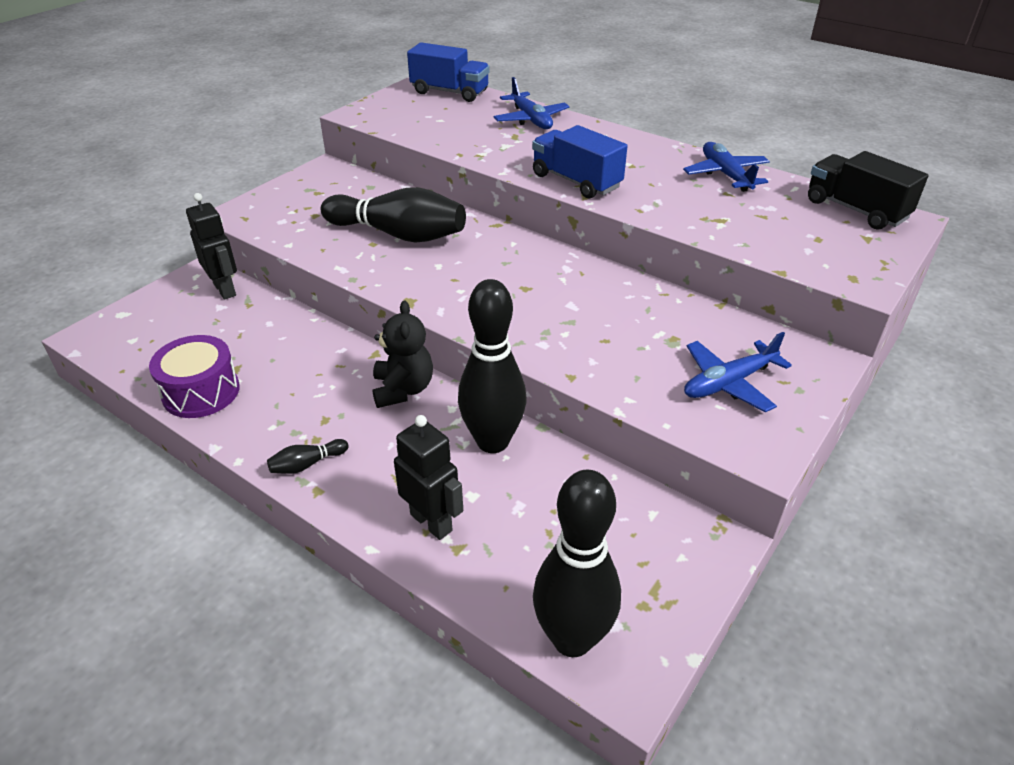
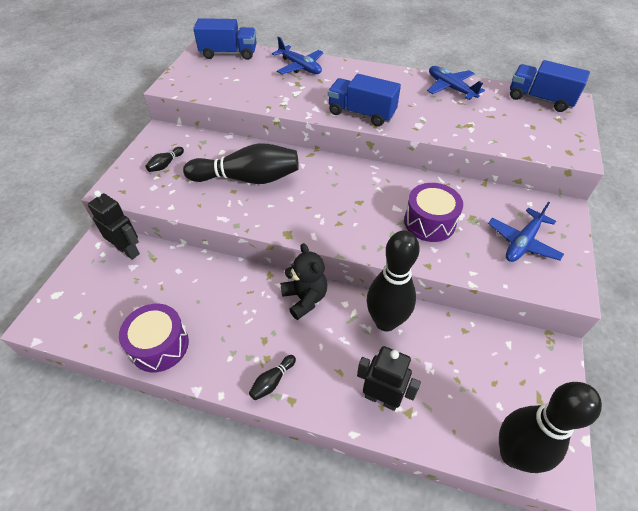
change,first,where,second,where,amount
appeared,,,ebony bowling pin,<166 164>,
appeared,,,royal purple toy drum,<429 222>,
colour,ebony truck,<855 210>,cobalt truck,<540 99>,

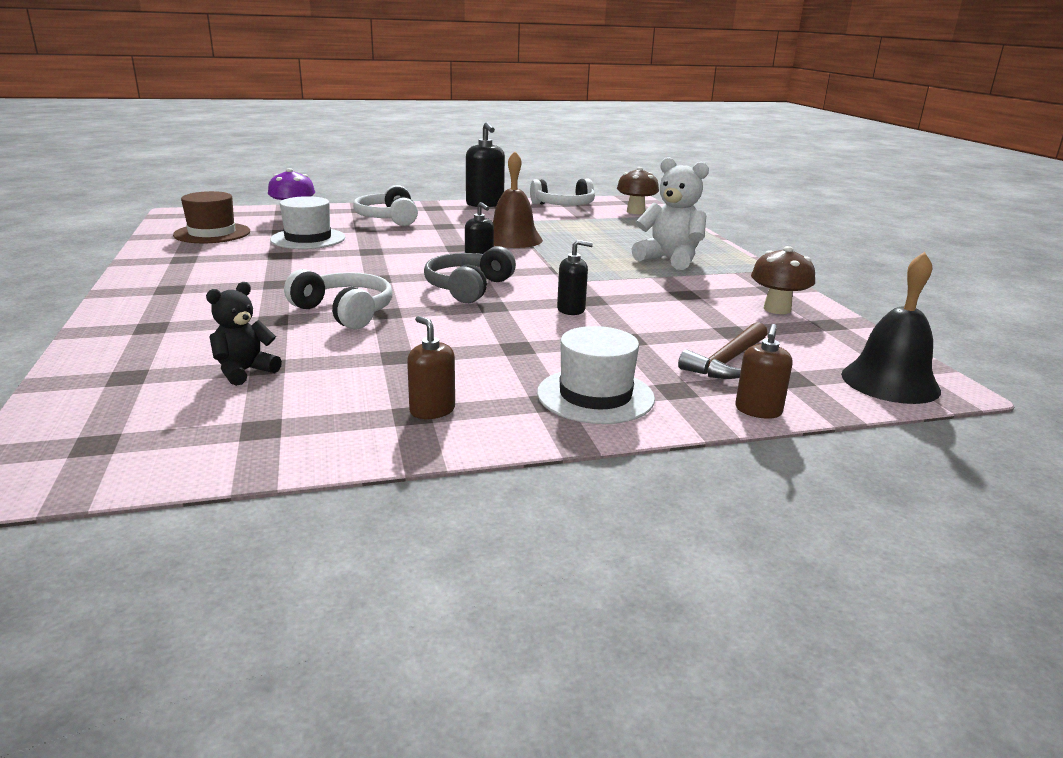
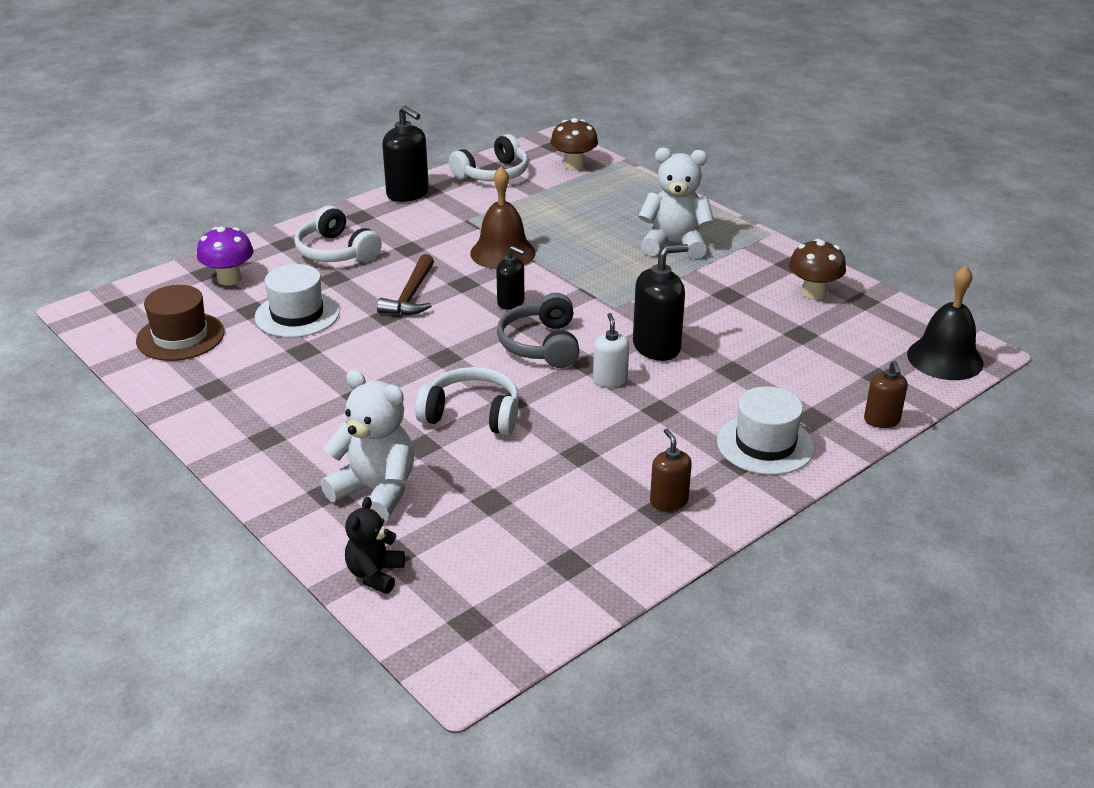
change,first,where,second,where,amount
appeared,,,white stuffed bear,<376 491>,
appeared,,,white soap dispenser,<610 380>,
relocated,ebony stuffed bear,<244 371>,,<375 574>,
relocated,russet claw hammer,<727 361>,,<411 295>,
spun,russet soap dispenser,<432 410>,,<669 501>,45 degrees clockwise
size,ebony soap dispenser,<571 310>,,<656 347>,x1.67

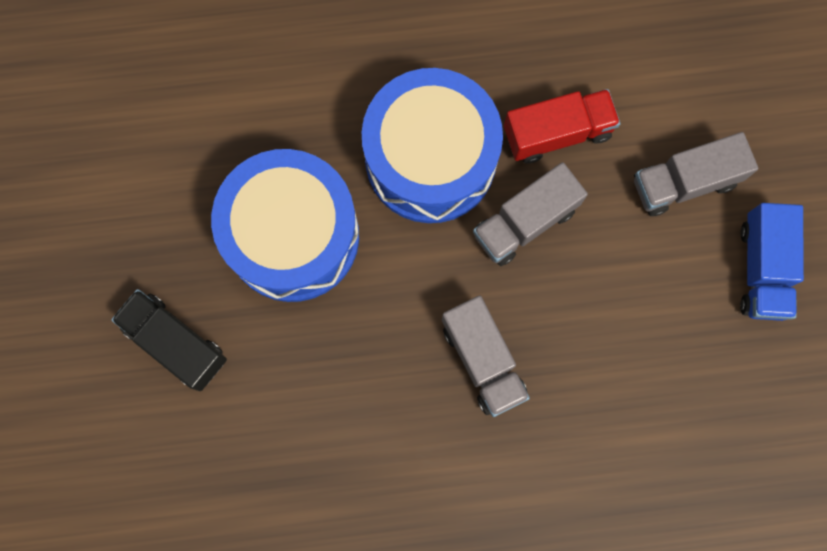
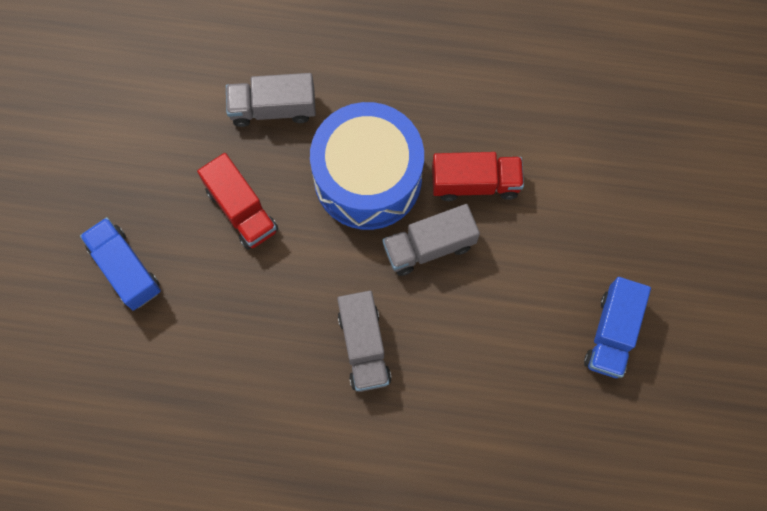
change,first,where,second,where,amount
relocated,ash-grey truck,<684 182>,,<273 108>,
exchanged,cobalt toy drum,<293 236>,scarlet truck,<241 210>,
colour,ebony truck,<175 343>,cobalt truck,<125 269>,

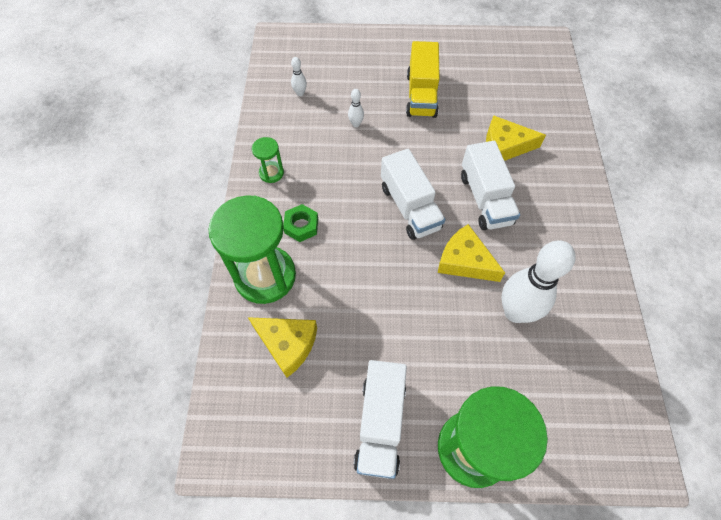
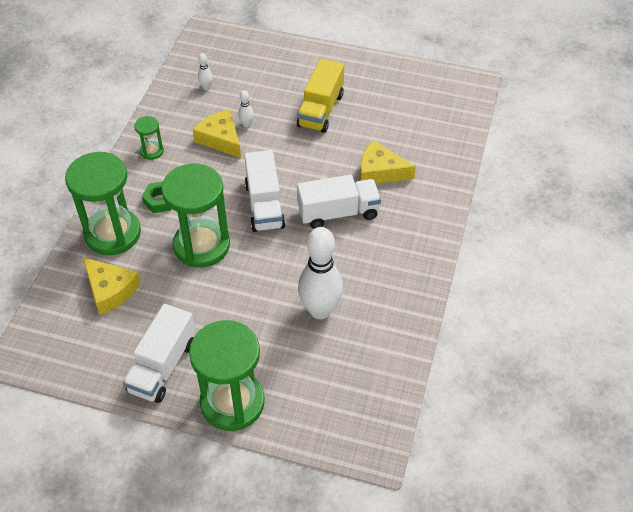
change,first,where,second,where,amount
appeared,,,emerald sandglass,<201 245>,
relocated,yellow cheese,<464 261>,,<220 139>,
spun,white truck,<485 199>,,<338 213>,105 degrees counterclockwise

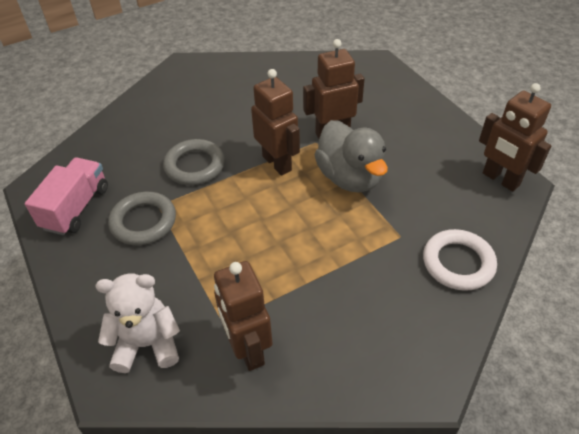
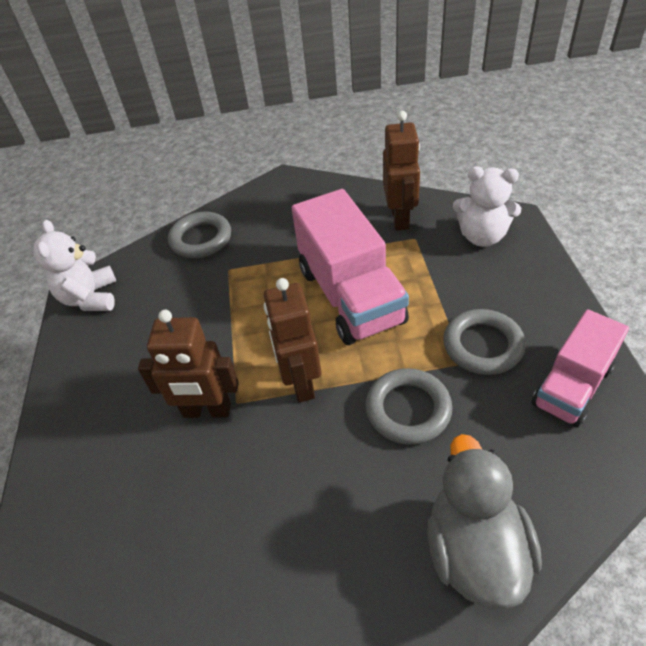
change,first,where,second,where,amount
appeared,,,rose-pink truck,<350 296>,
relocated,ash-grey rubber duck,<349 177>,,<474 549>,
exchanged,russet toy robot,<500 179>,white stuffed bear,<90 298>,
colour,white hoop,<458 263>,ash-grey hoop,<201 239>,

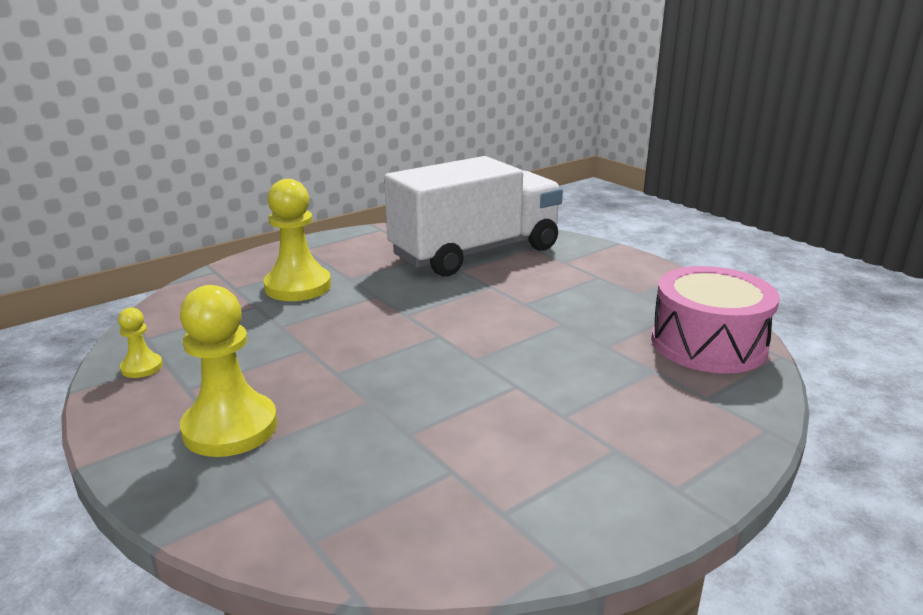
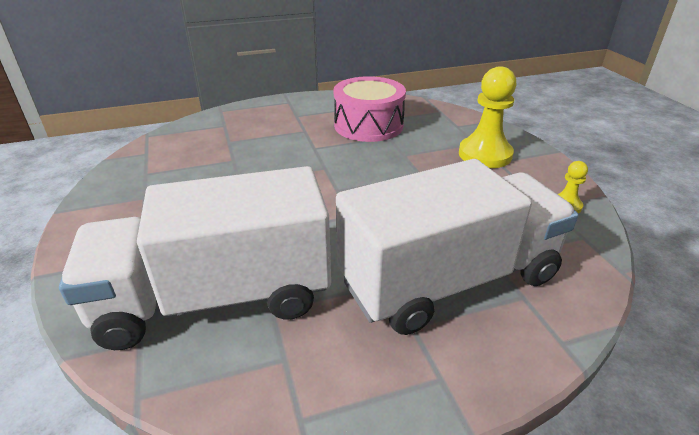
change,first,where,second,where,amount
relocated,rose-pink toy drum,<708 344>,,<368 125>,
exchanged,yellow pawn,<298 286>,white truck,<449 280>,

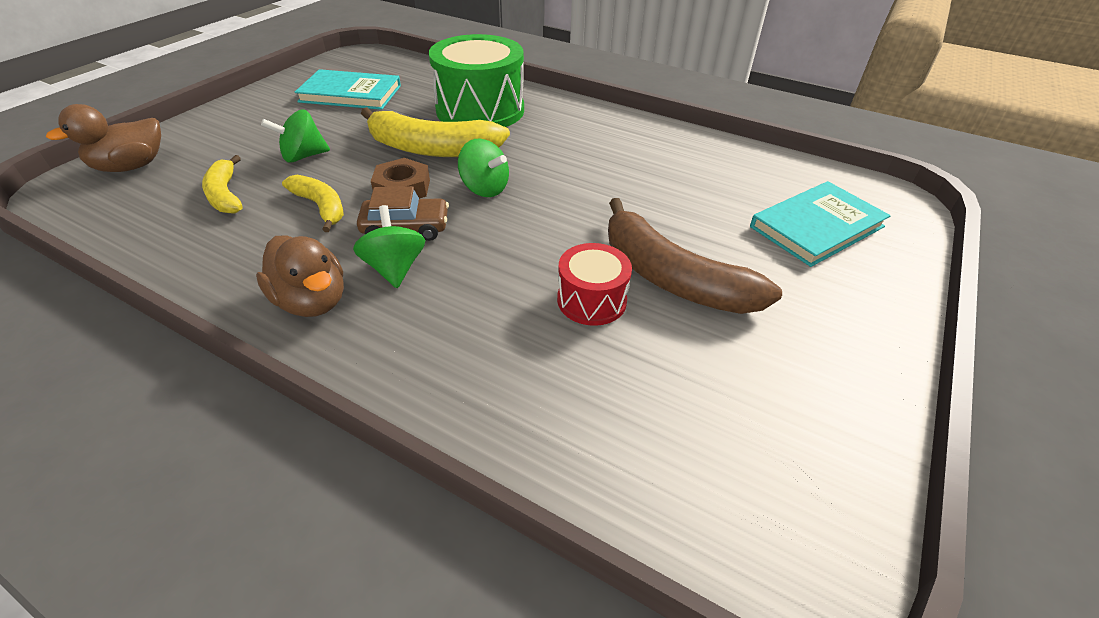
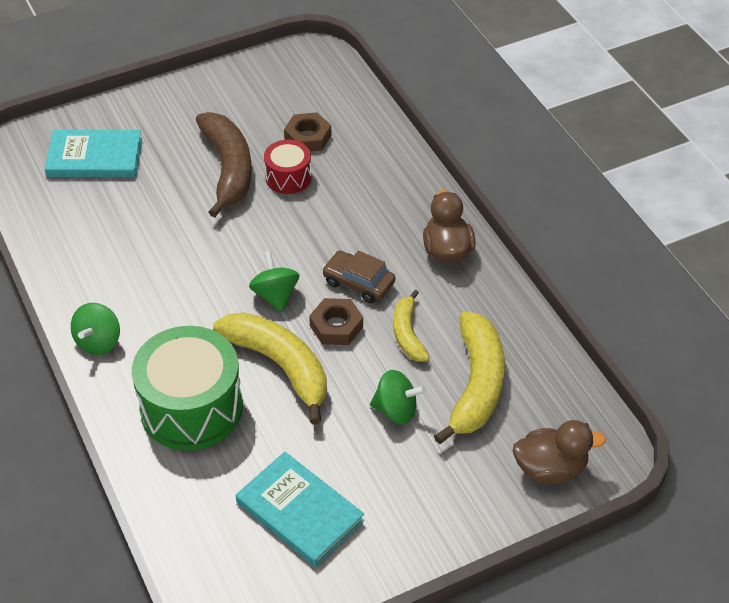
change,first,where,second,where,amount
appeared,,,russet hex nut,<308 137>,
relocated,emerald toy top,<395 268>,,<98 342>,
size,yellow toy banana,<225 195>,,<476 385>,x1.77

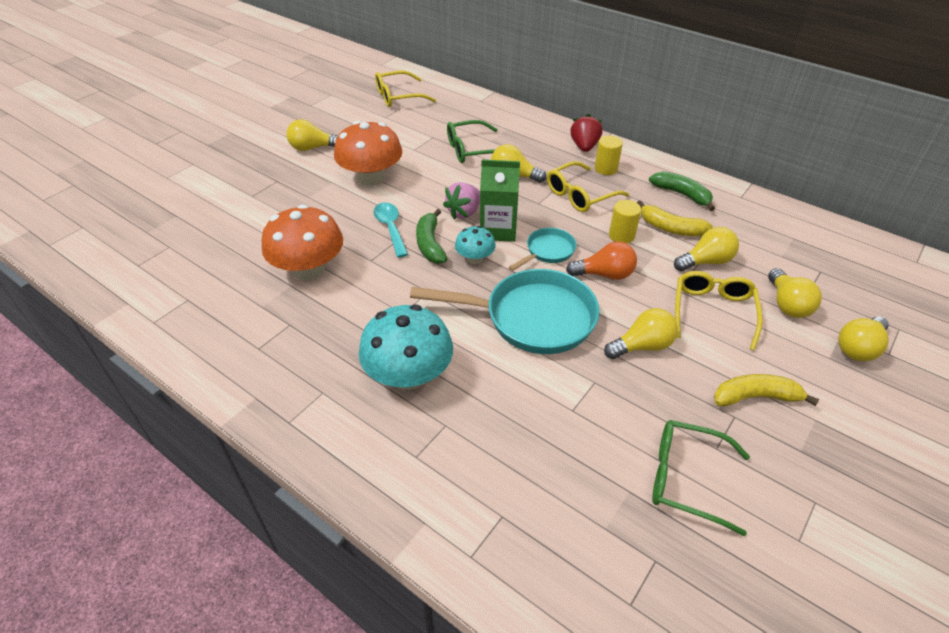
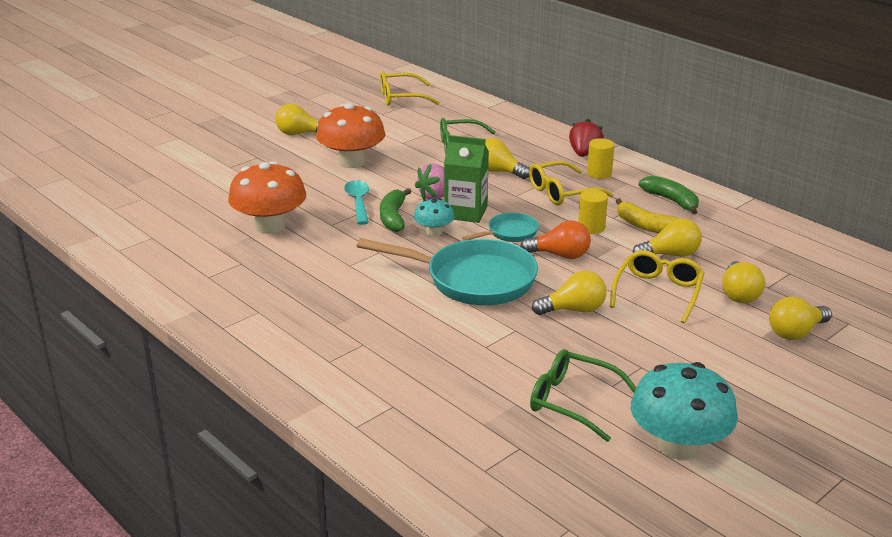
change,first,where,second,where,amount
missing,yellow toy banana,<755 397>,,,
relocated,aqua mushroom,<409 375>,,<678 446>,

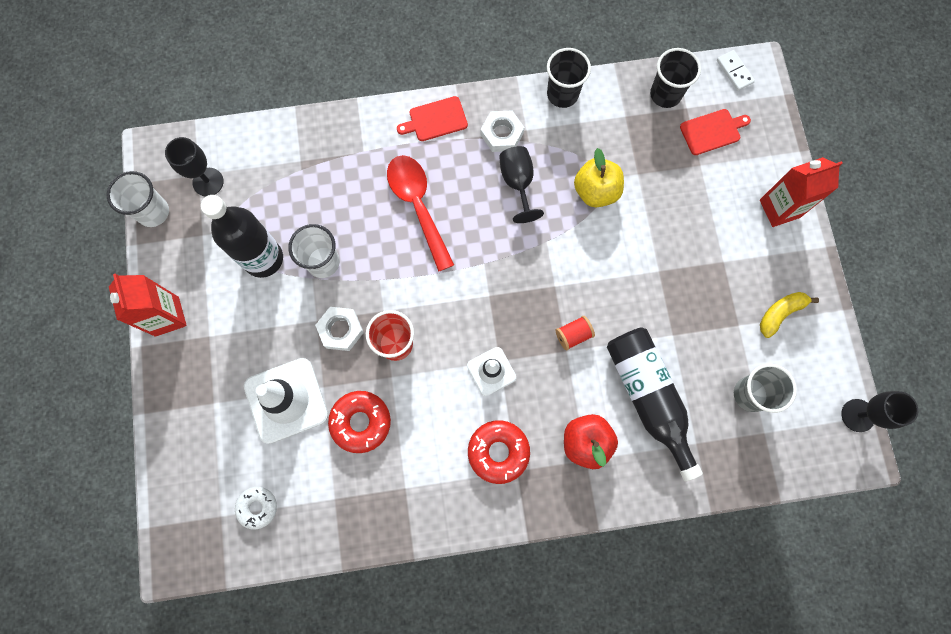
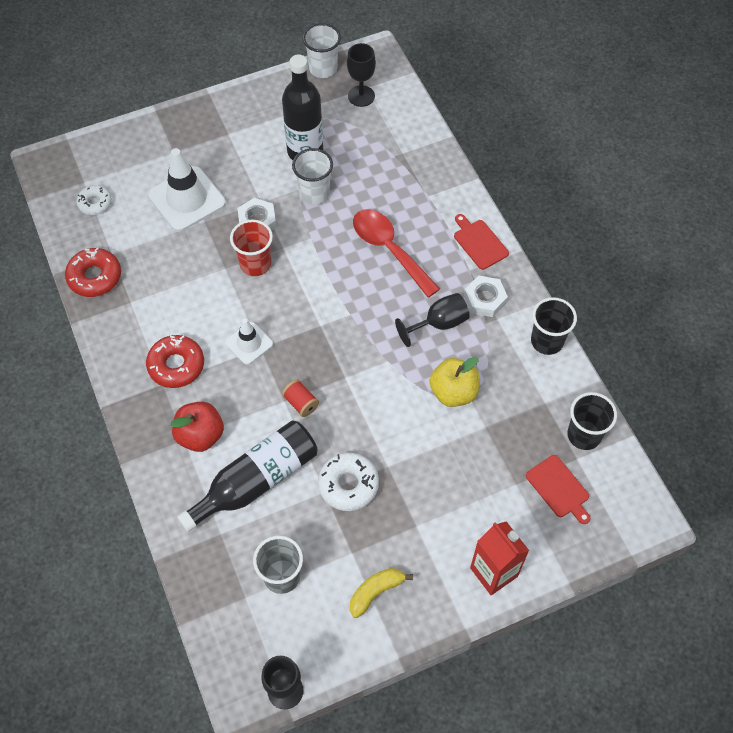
change,first,where,second,where,amount
missing,scarlet carton,<167 316>,,,
missing,white domino piece,<734 71>,,,
appeared,,,white donut,<348 485>,
relocated,scarlet donut,<361 422>,,<95 277>,
spun,scarlet spoon,<418 206>,,<389 249>,90 degrees counterclockwise
spun,yellow toy banana,<780 313>,,<375 592>,75 degrees counterclockwise

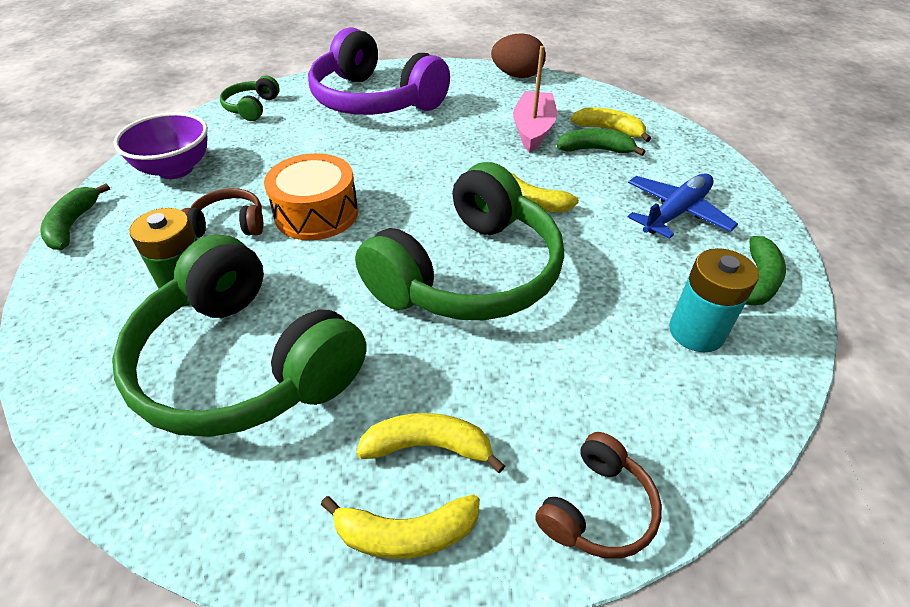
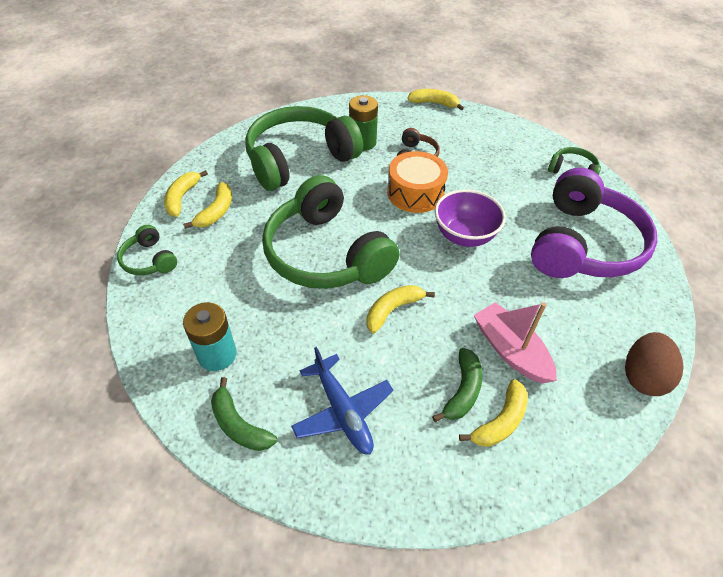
change,first,where,second,where,amount
relocated,royal purple deep dish,<176 169>,,<464 236>,
colour,emerald toy banana,<73 225>,yellow toy banana,<434 103>,
colour,russet headset,<597 508>,emerald headset,<149 260>,
spun,royal purple headset,<375 100>,,<583 244>,150 degrees clockwise
spun,rose-pink toy boat,<533 130>,,<510 350>,150 degrees counterclockwise

